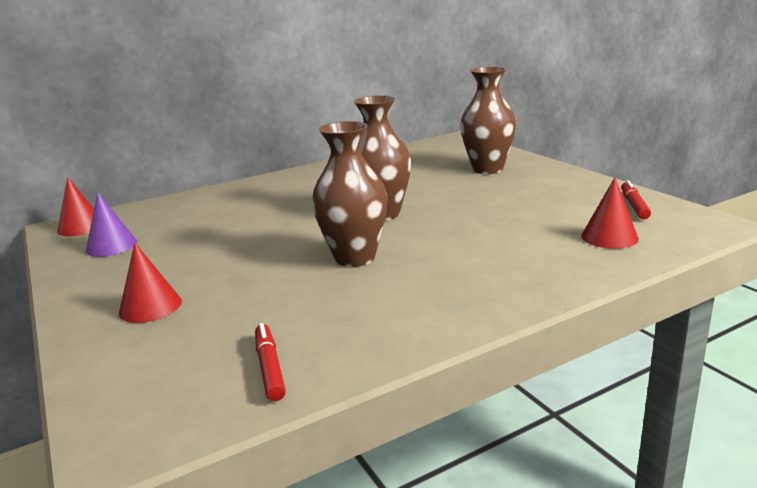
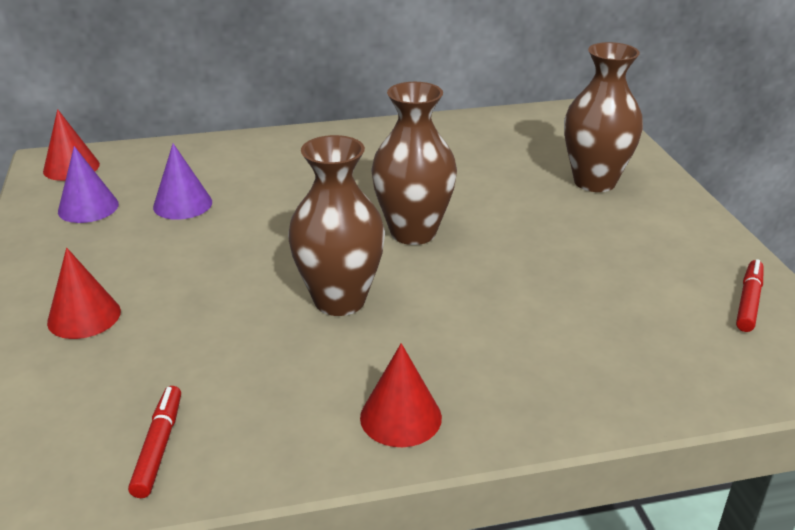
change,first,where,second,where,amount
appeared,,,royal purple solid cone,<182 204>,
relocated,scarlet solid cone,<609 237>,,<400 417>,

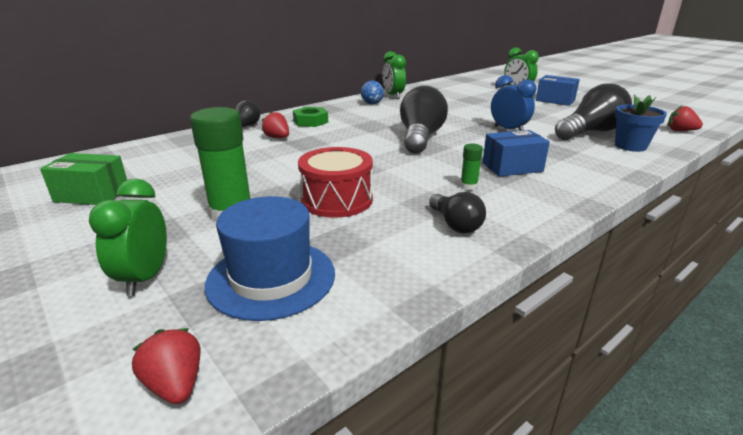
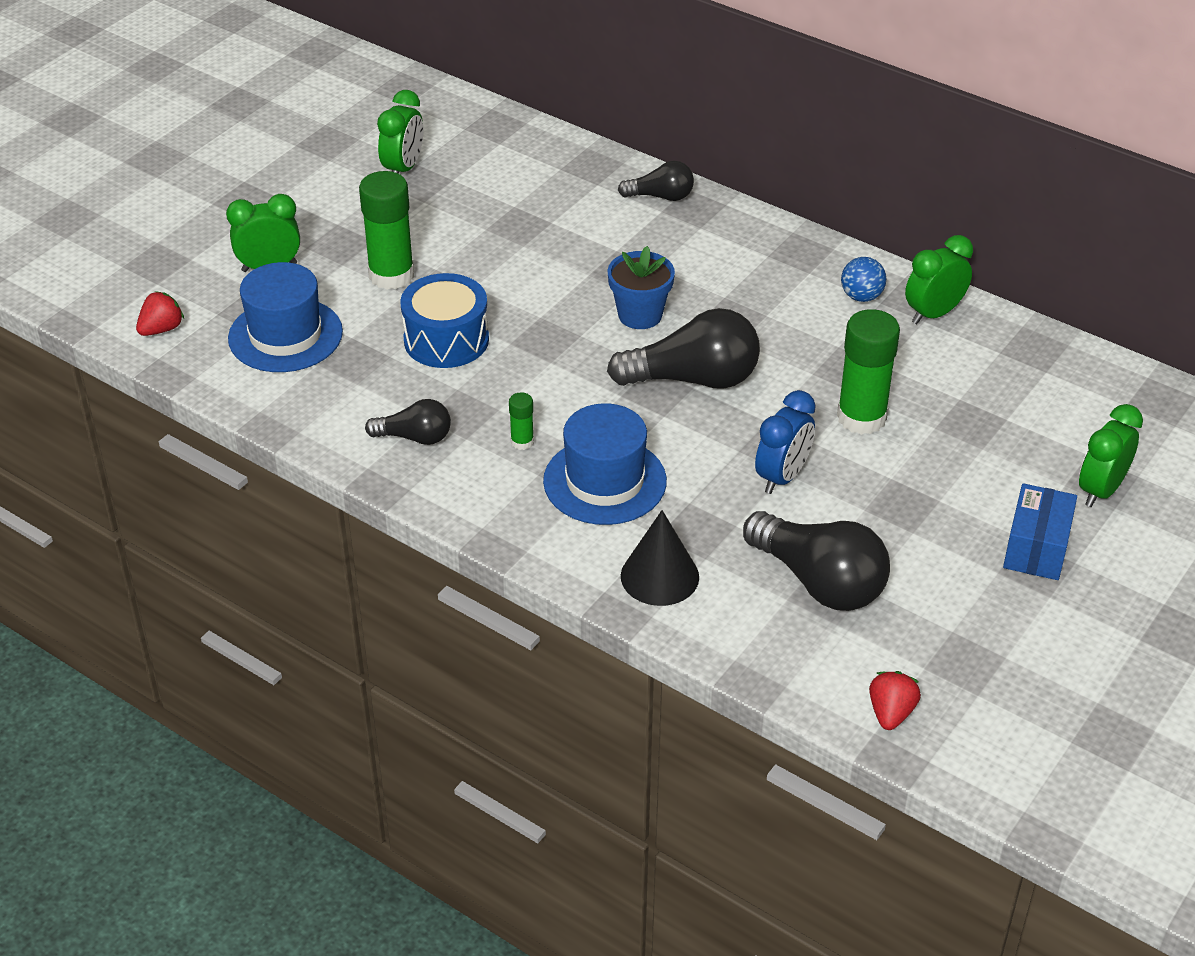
change,first,where,second,where,amount
missing,scarlet toy strawberry,<277 138>,,,
missing,emerald hex nut,<310 121>,,,
appeared,,,ebony solid cone,<659 576>,
appeared,,,emerald stick of glue,<861 417>,
relocated,cobalt potted plant,<630 146>,,<640 315>,
exchanged,emerald package,<92 194>,emerald alarm clock,<403 169>,
exchanged,cobalt package,<512 167>,cobalt top hat,<605 481>,
colour,scarlet toy drum,<337 200>,cobalt toy drum,<446 340>,
spun,ebony lightbulb,<455 224>,,<415 437>,135 degrees counterclockwise

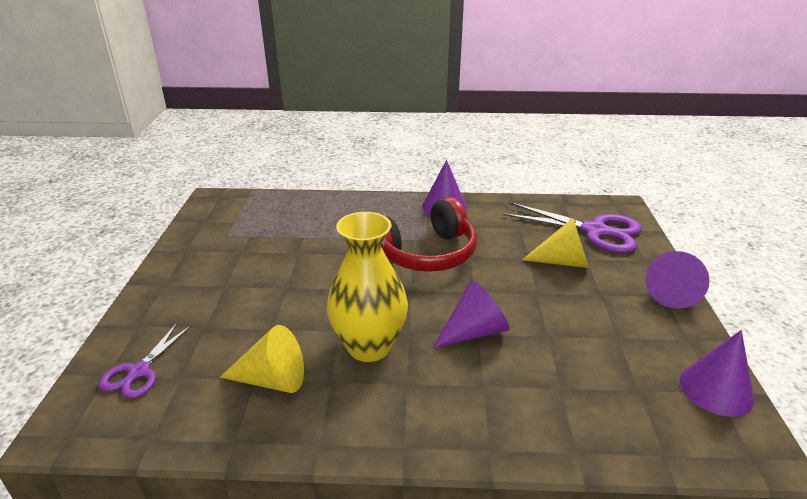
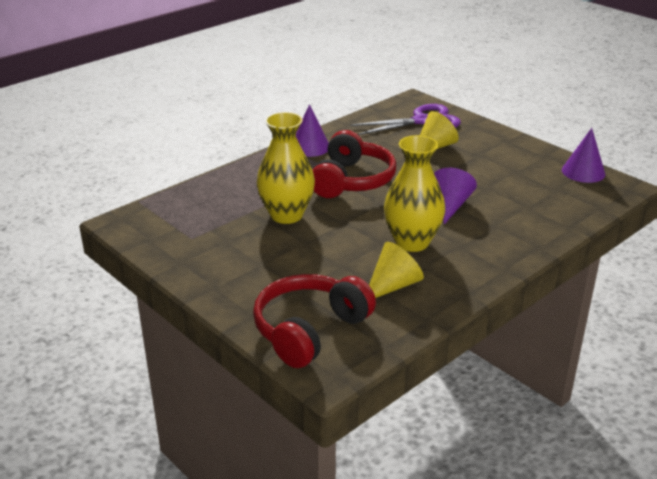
change,first,where,second,where,amount
missing,royal purple solid cone,<672 293>,,,
appeared,,,yellow tall vase,<286 215>,
exchanged,royal purple shears,<139 371>,scarlet headset,<309 330>,

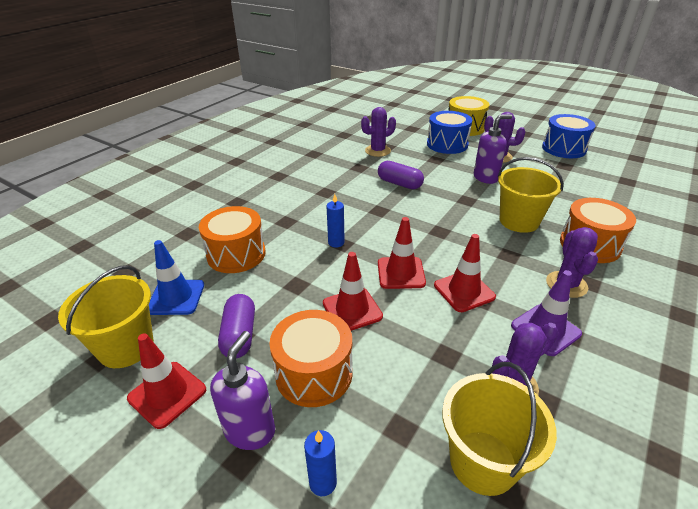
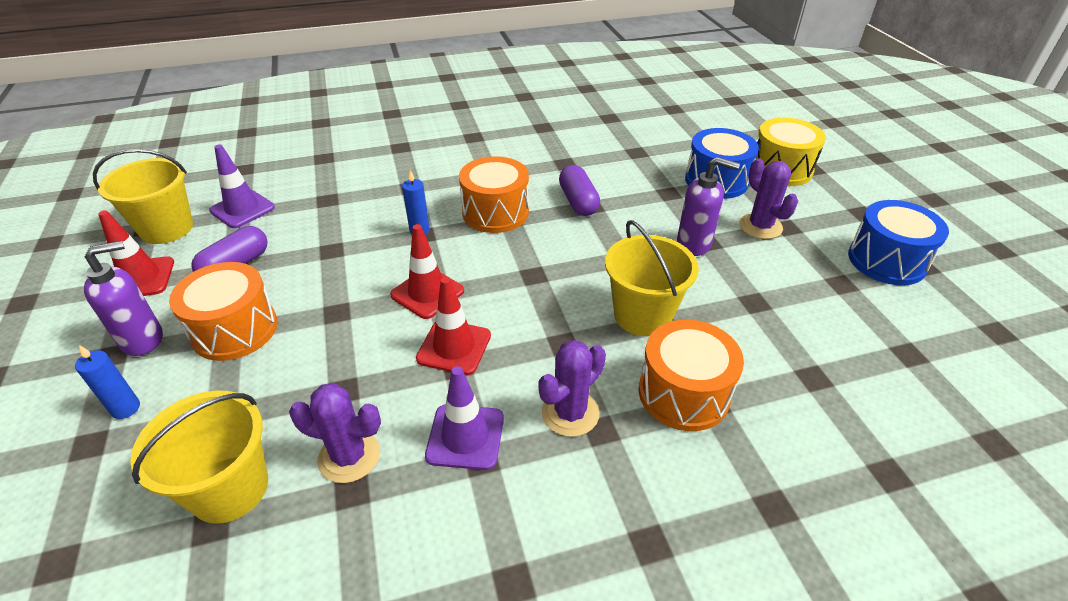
change,first,where,second,where,amount
missing,scarlet road cone,<352 310>,,,
missing,royal purple cactus,<377 151>,,,
relocated,bright orange toy drum,<236 254>,,<495 212>,
colour,cobalt road cone,<176 297>,royal purple road cone,<242 209>,

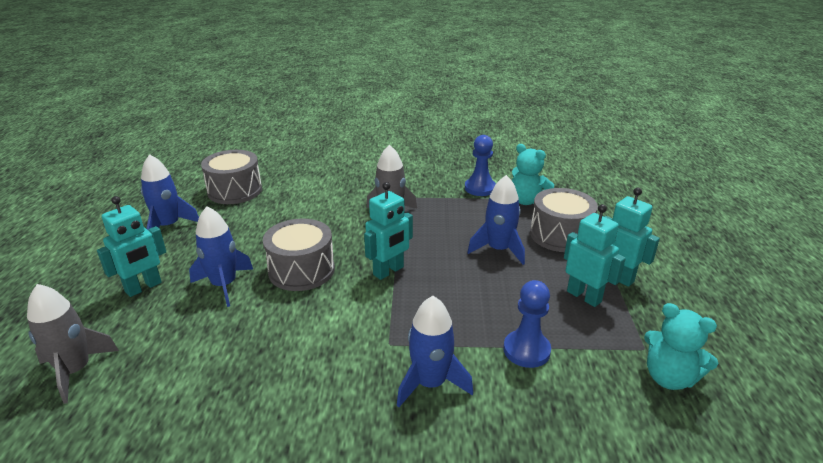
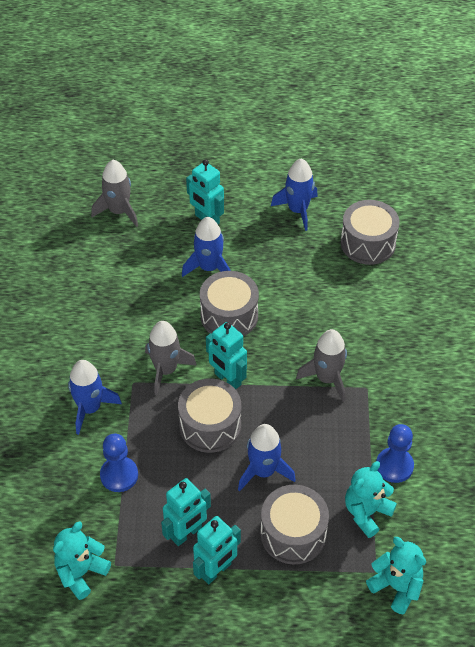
change,first,where,second,where,amount
appeared,,,ash-grey toy rocket,<166 370>,
appeared,,,ash-grey toy drum,<210 426>,
appeared,,,aqua stuffed bear,<396 587>,

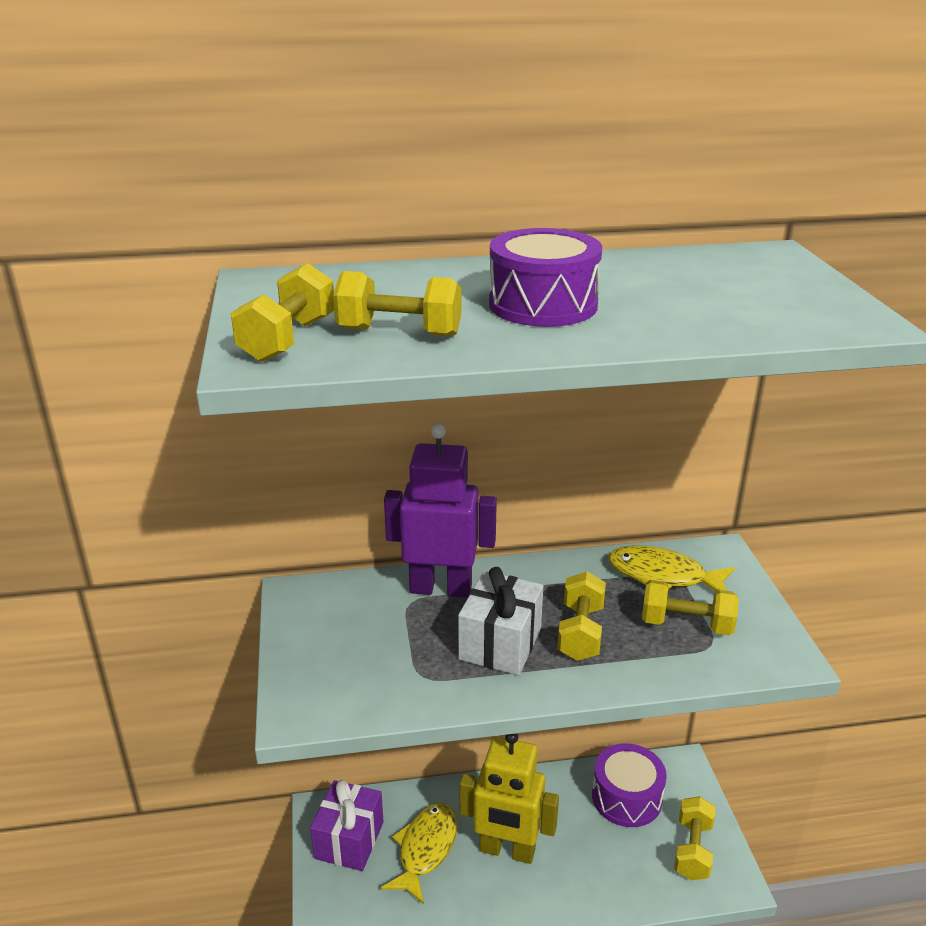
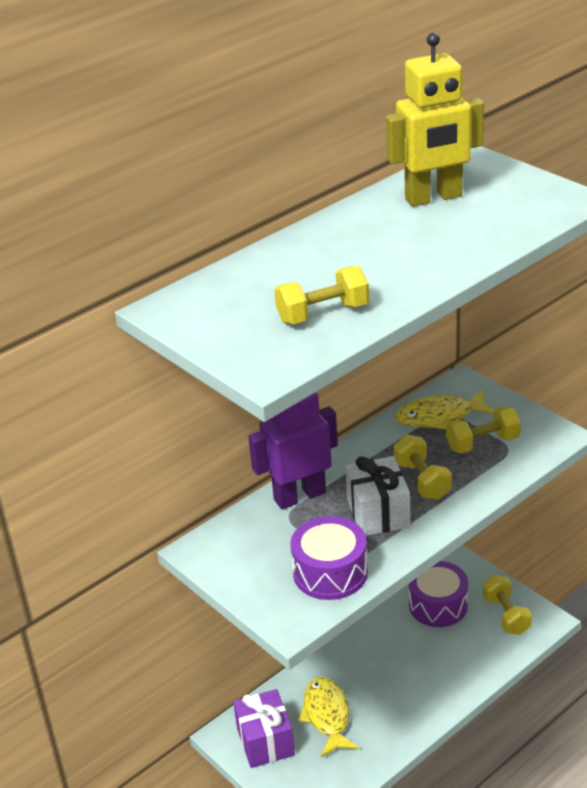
change,first,where,second,where,amount
missing,yellow hand weight,<288 340>,,,
relocated,yellow toy robot,<507 850>,,<433 198>,
relocated,royal purple toy drum,<543 305>,,<330 572>,

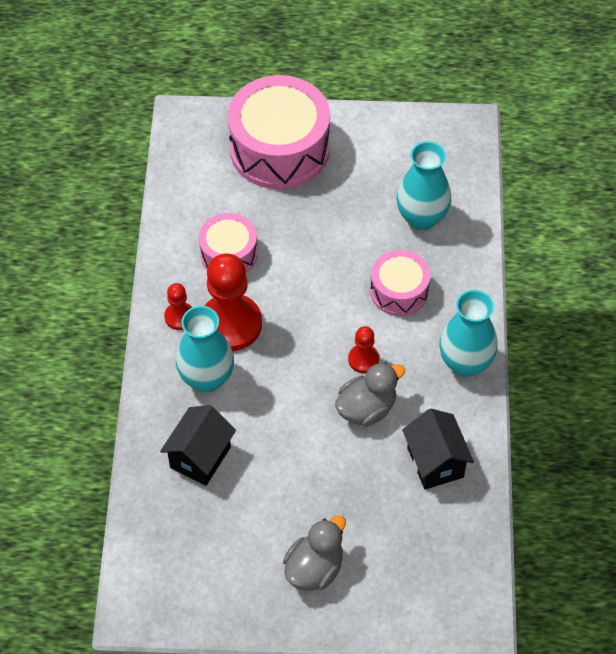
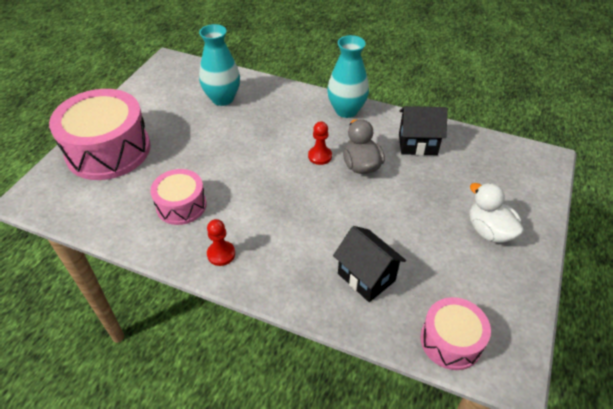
change,first,where,second,where,amount
missing,aqua tall vase,<207 378>,,,
missing,scarlet pawn,<230 324>,,,
relocated,rose-pink toy drum,<399 291>,,<451 341>,
colour,ash-grey rubber duck,<314 568>,white rubber duck,<489 231>,

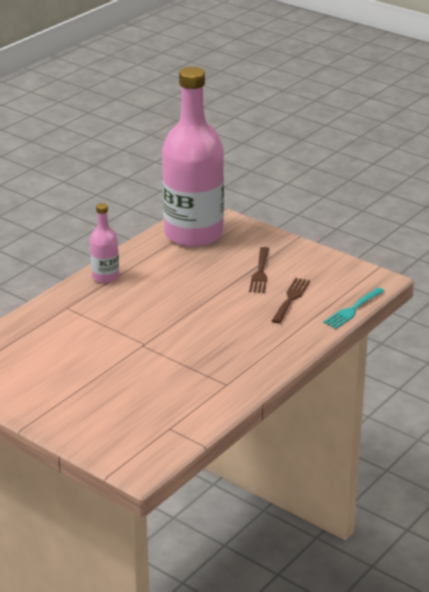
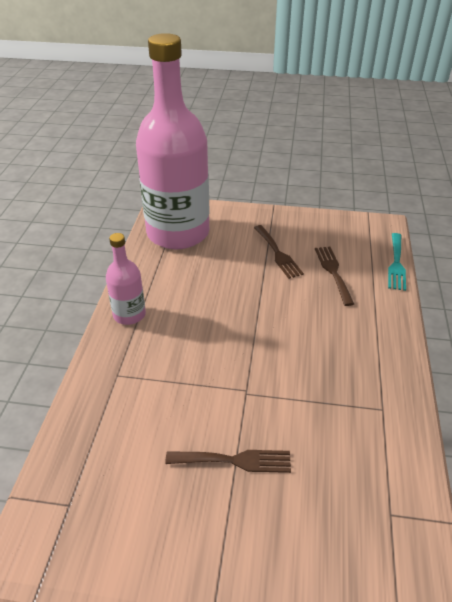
change,first,where,second,where,amount
appeared,,,russet table fork,<235 460>,

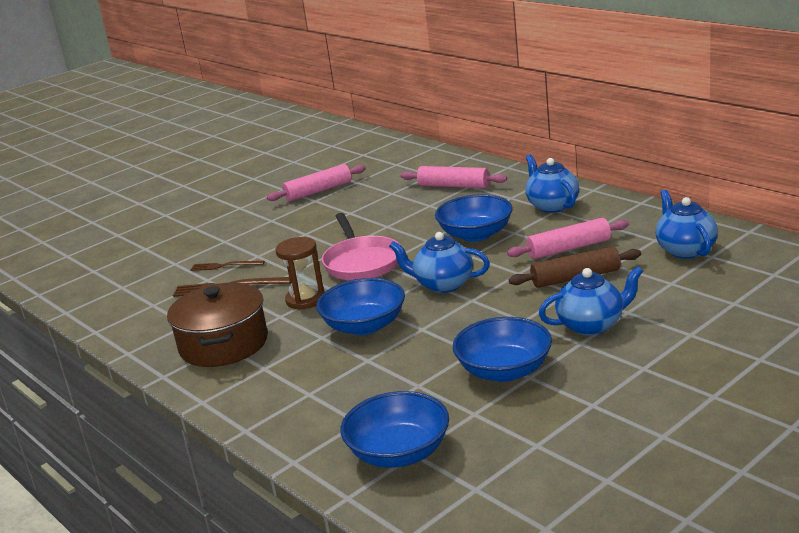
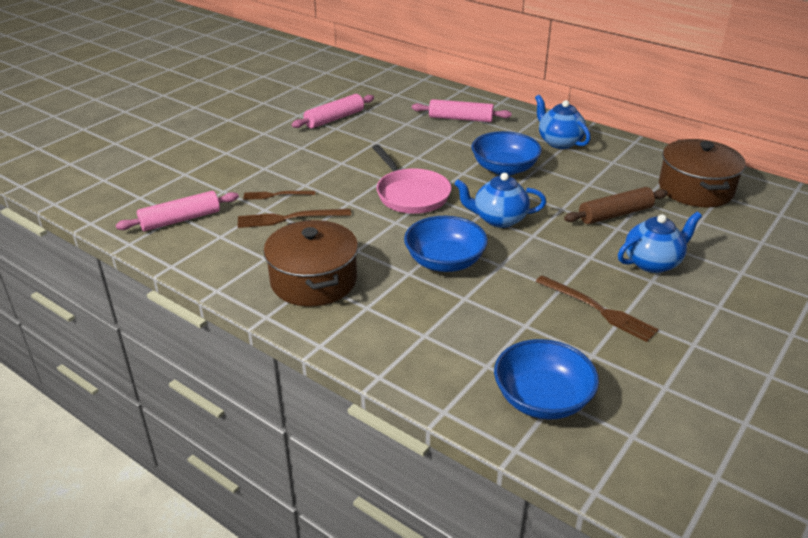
change,first,where,second,where,amount
missing,russet sandglass,<305 299>,,,
relocated,rose-pink pastry roller,<569 248>,,<180 220>,
exchanged,cobalt deep dish,<504 371>,russet table fork,<598 309>,
exchanged,cobalt china teapot,<685 250>,russet stockpot,<695 189>,

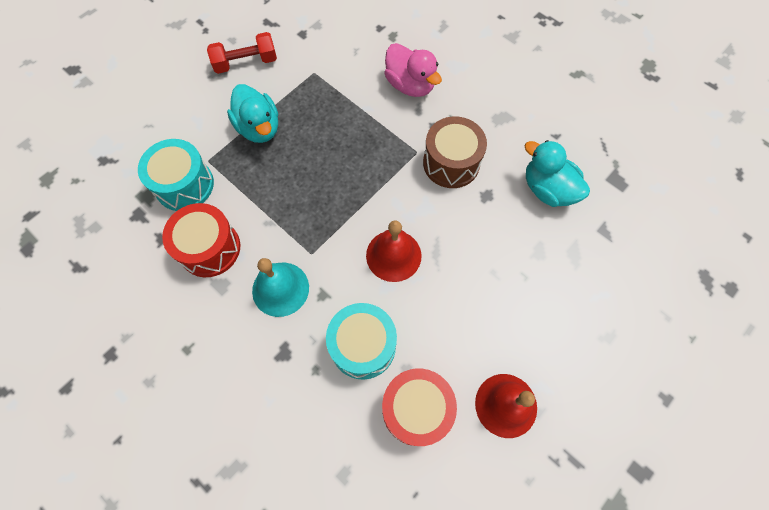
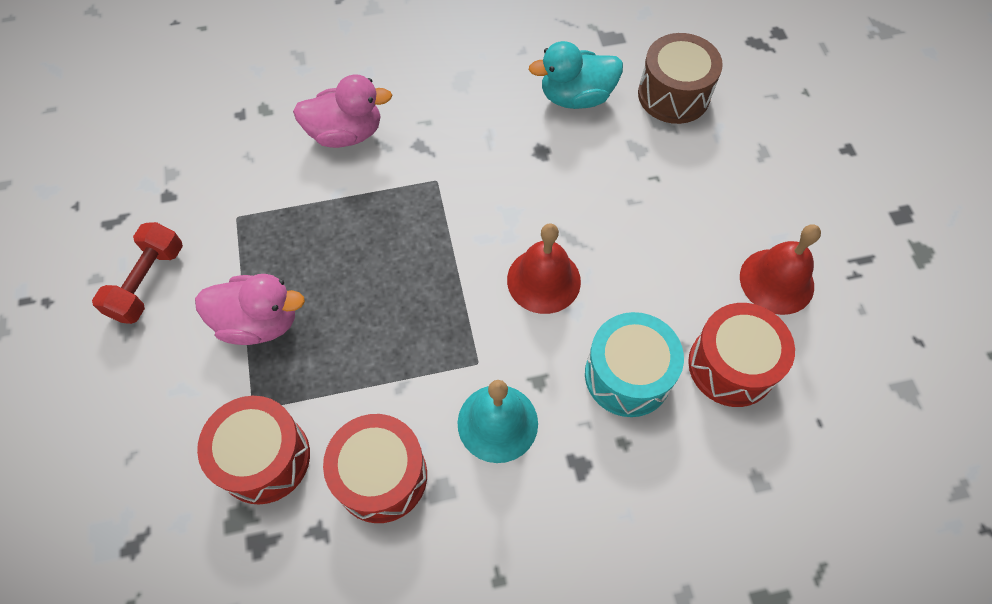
change,first,where,second,where,amount
relocated,russet toy drum,<451 163>,,<673 95>,
colour,aqua toy drum,<184 185>,scarlet toy drum,<264 458>,
colour,aqua rubber duck,<259 128>,rose-pink rubber duck,<259 322>,

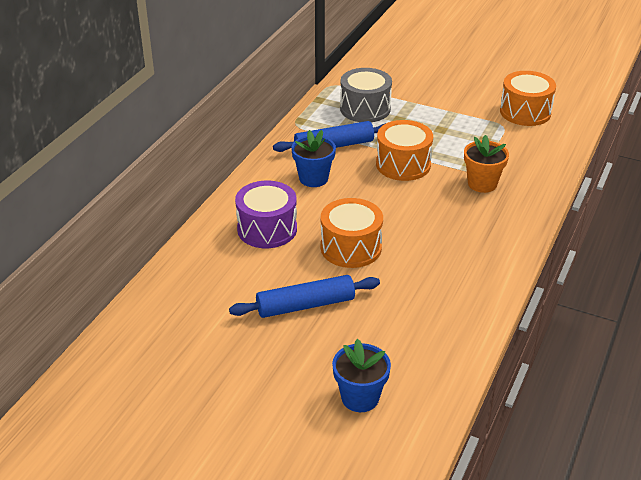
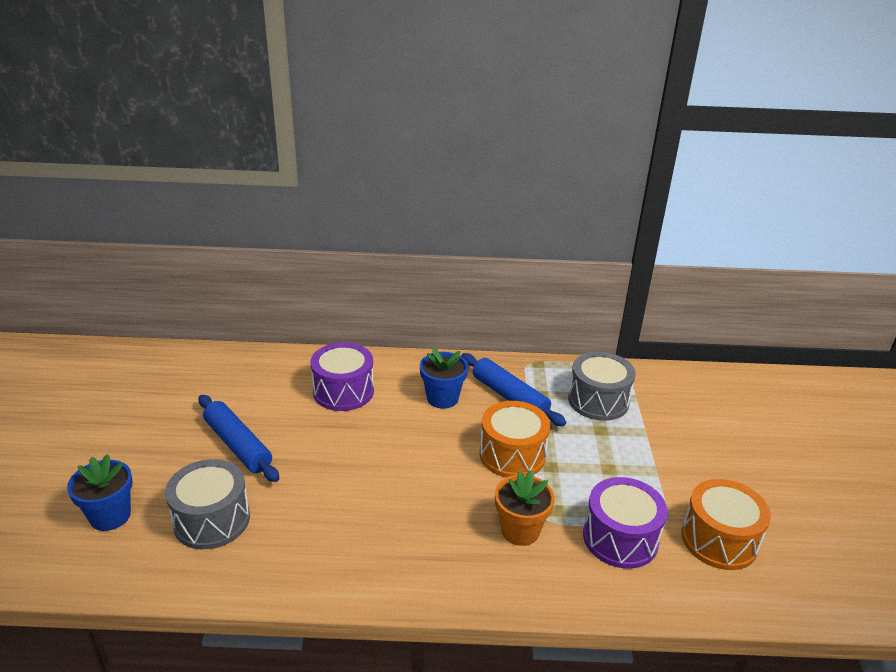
change,first,where,second,where,amount
missing,bright orange toy drum,<351 248>,,,
appeared,,,ash-grey toy drum,<212 520>,
appeared,,,royal purple toy drum,<620 538>,

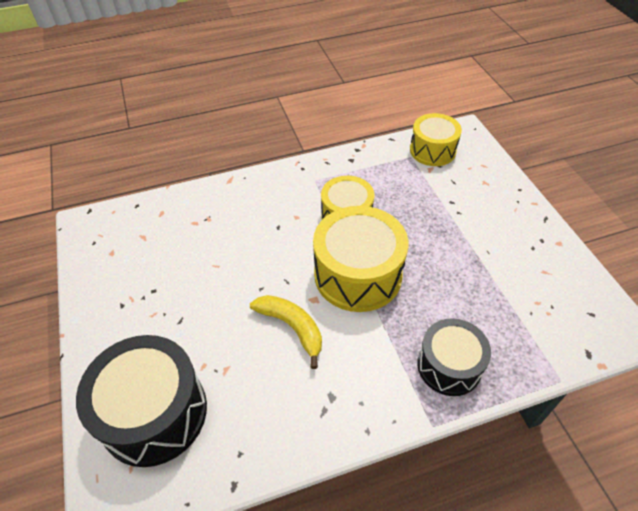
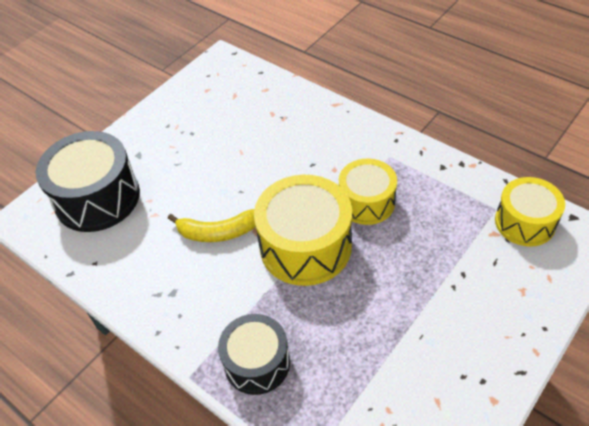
change,first,where,second,where,amount
spun,yellow toy banana,<292 327>,,<218 232>,75 degrees clockwise

